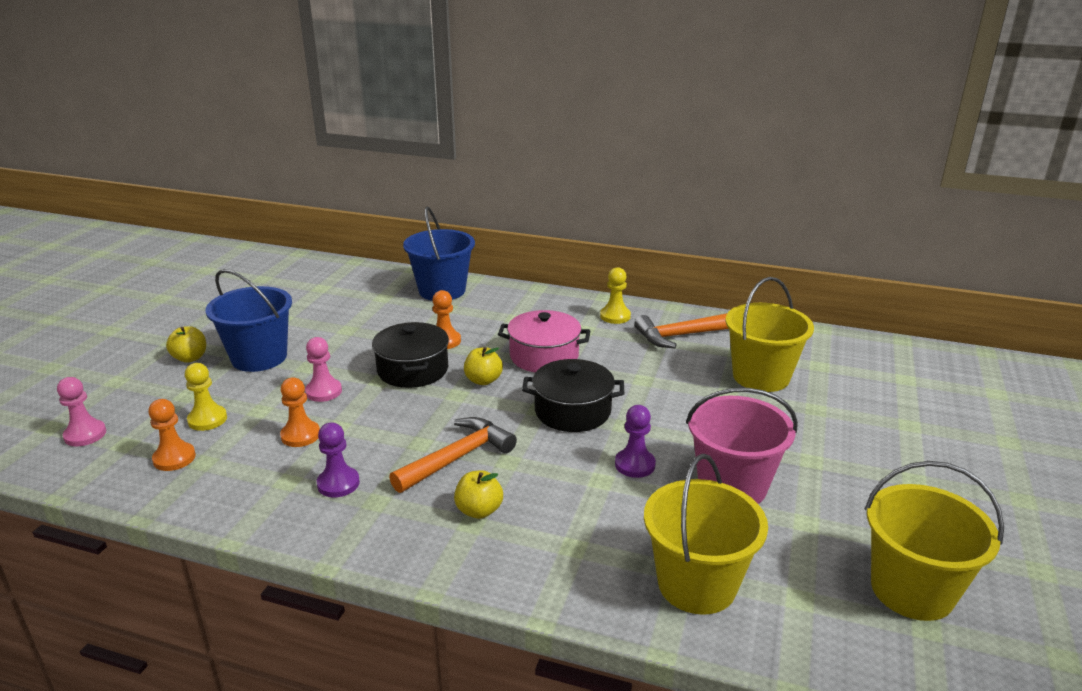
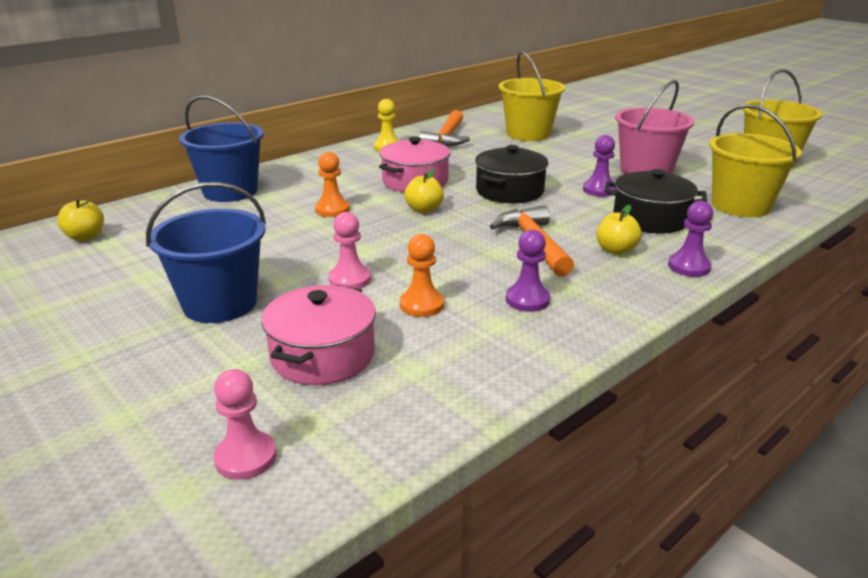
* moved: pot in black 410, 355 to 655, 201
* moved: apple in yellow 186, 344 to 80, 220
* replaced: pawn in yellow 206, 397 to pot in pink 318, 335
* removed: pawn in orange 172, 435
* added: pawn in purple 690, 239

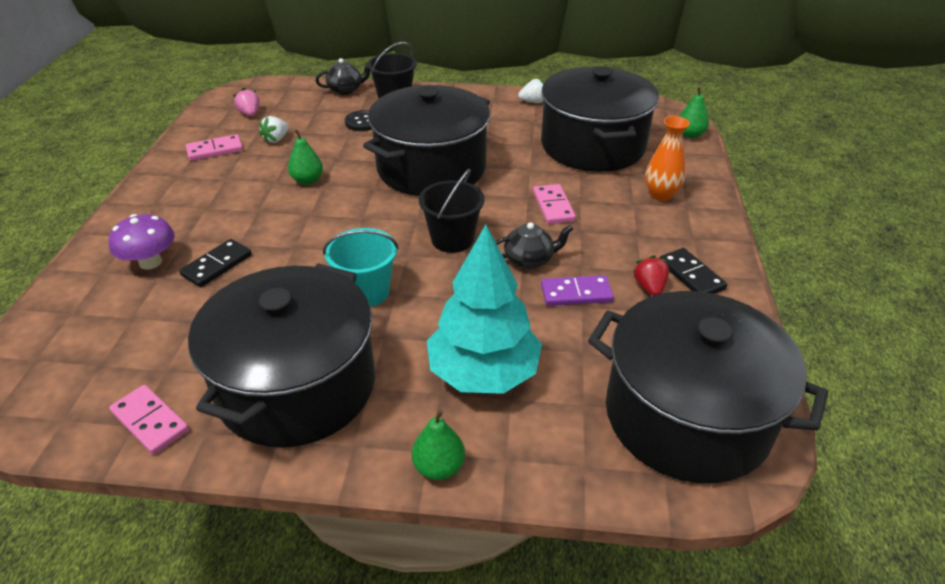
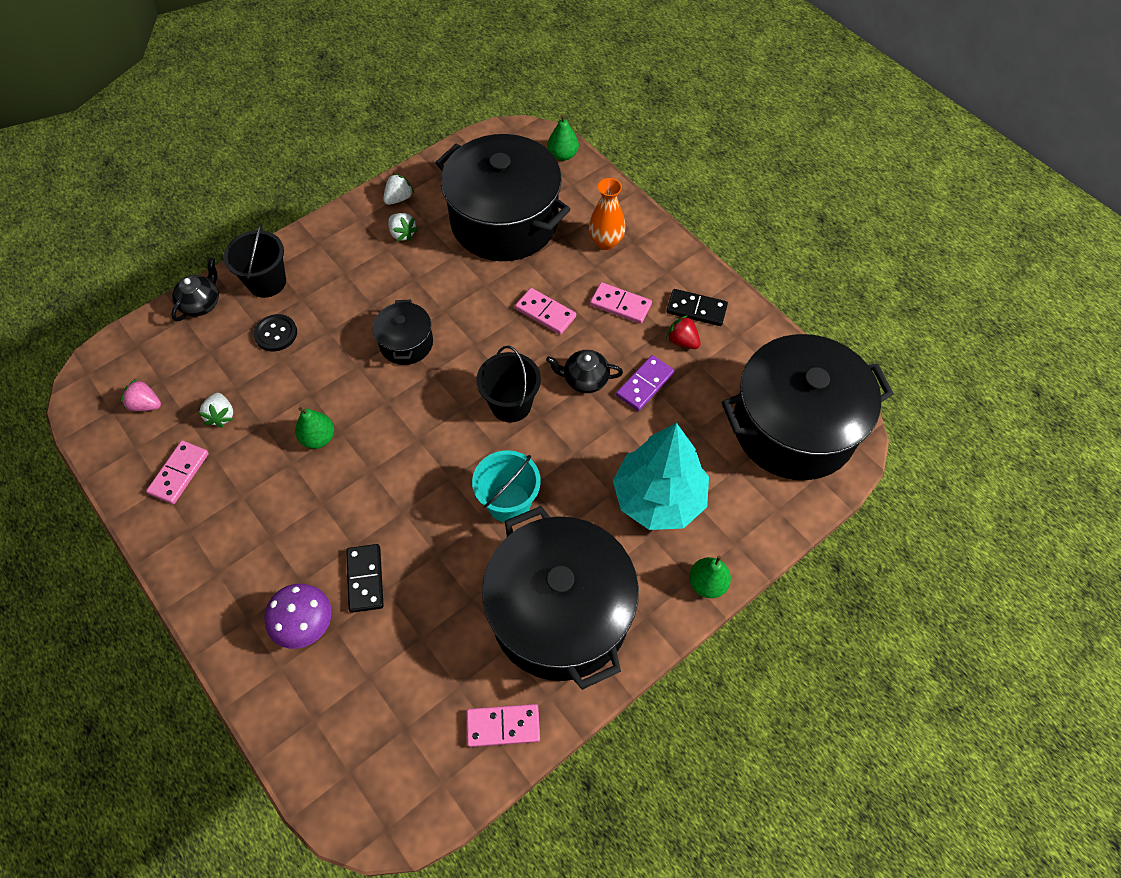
* resized: pot in black 426, 140 = 402, 332 x0.46
* turned: teapot in black 534, 245 = 584, 371 120 degrees counterclockwise
* added: strawberry in white 403, 227
* added: domino in pink 621, 303

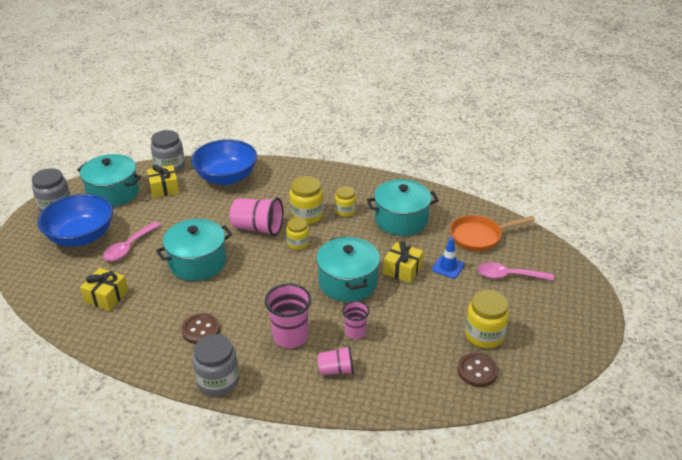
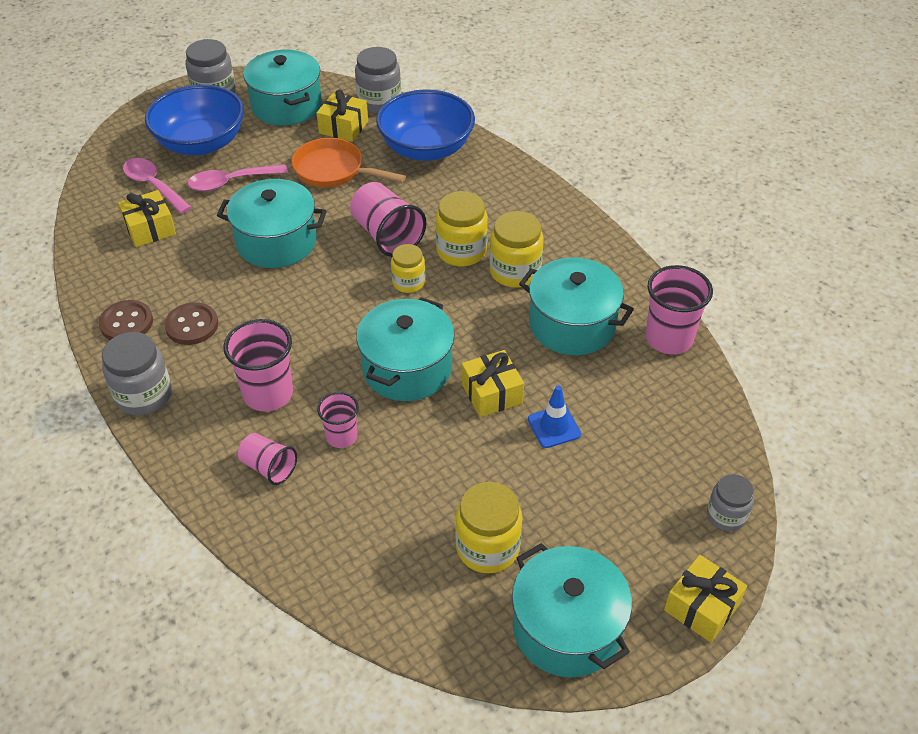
* resized: jar in yellow 345, 201 = 516, 249 x1.56
* moved: pan in orange 492, 233 to 349, 163
* moved: spoon in pink 515, 271 to 157, 186
* moved: button in brown 478, 370 to 126, 320
* added: cup in pink 679, 309
* added: jar in grey 730, 502
* added: pot in turquoise 572, 610
* added: gift in yellow 705, 598

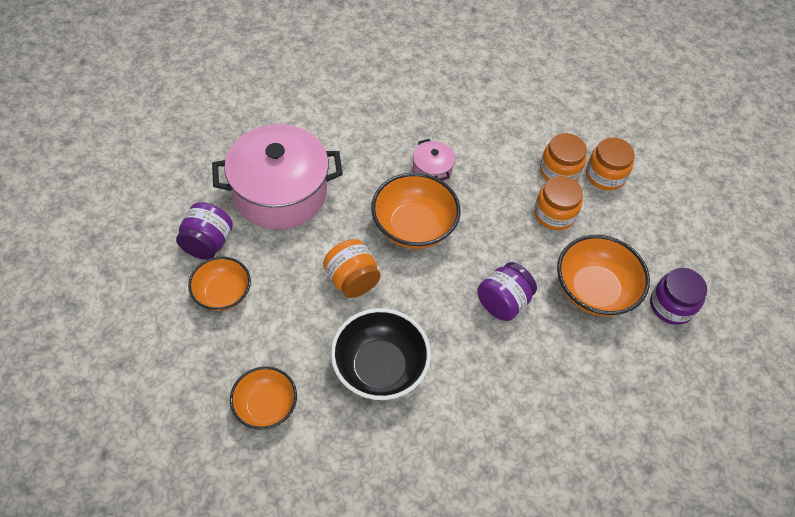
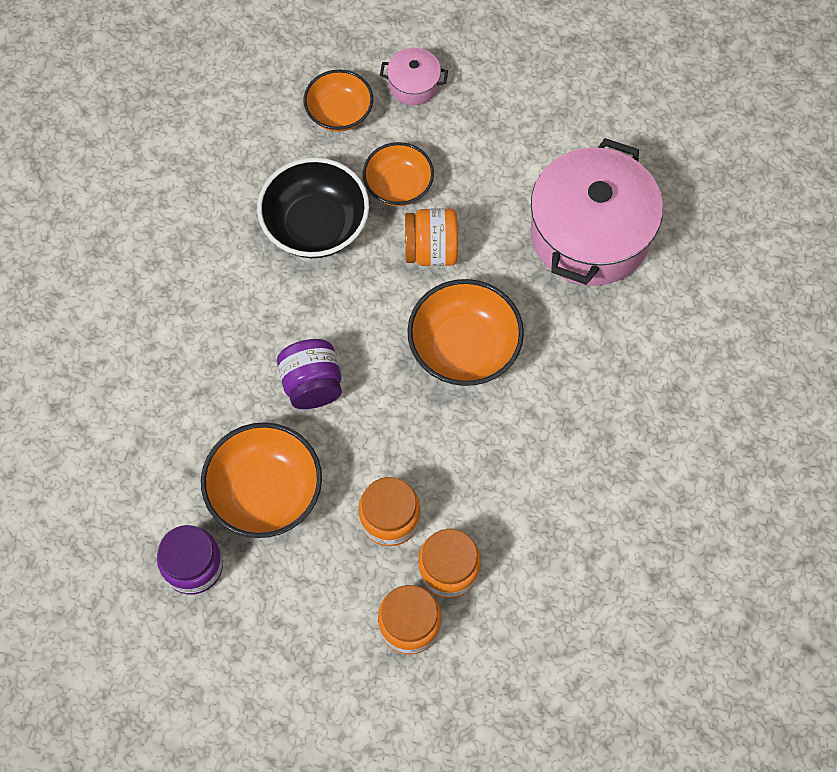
* moved: pot in pink 434, 160 to 414, 76
* removed: jar in purple 204, 231
* moved: bowl in orange 219, 284 to 398, 174

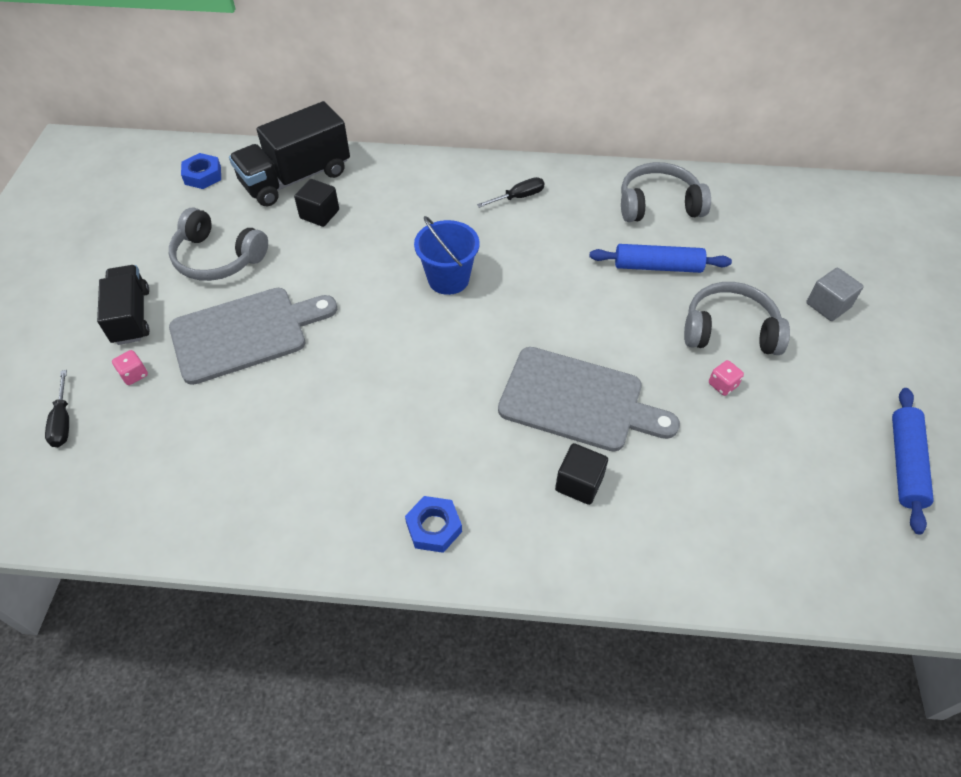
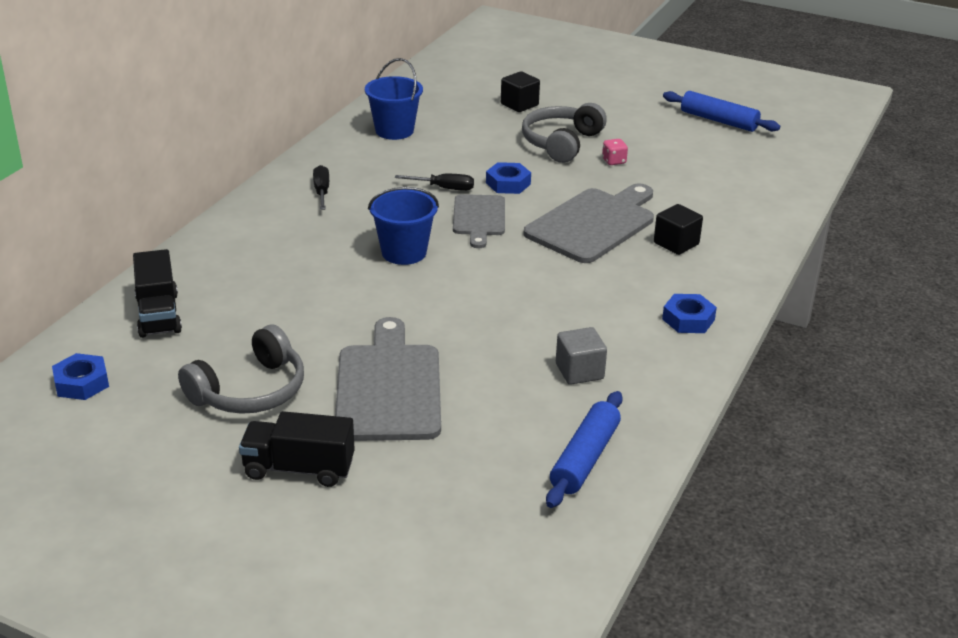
* resized: truck in black 289, 154 = 157, 293 x0.66
* replaced: headphones in grey 666, 192 to bucket in blue 394, 99
* moved: cube in black 316, 203 to 520, 91
* moved: rolling pin in blue 661, 258 to 584, 449
* moved: cube in grey 835, 294 to 581, 356
* removed: dice in pink 130, 367
* moved: screwdriver in black 57, 408 to 434, 182
* added: nut in blue 508, 178
* added: cutting board in grey 479, 221

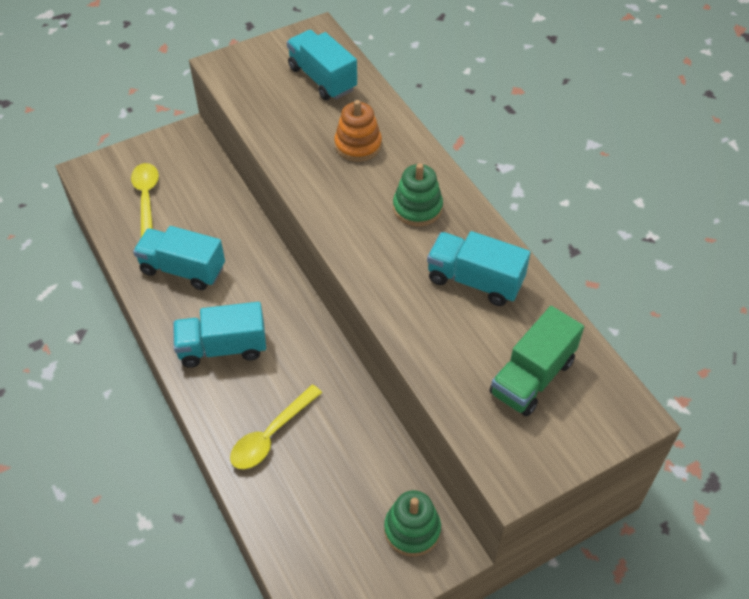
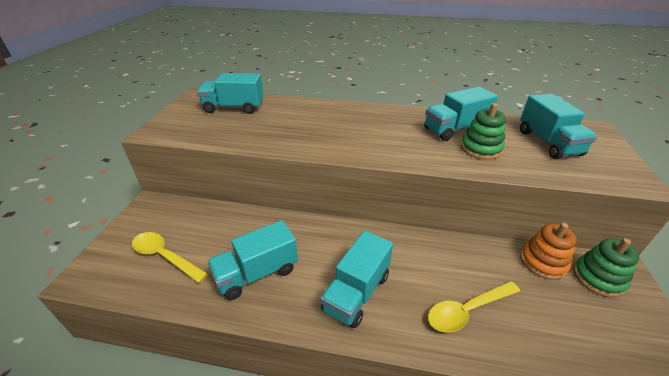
* moved: stacking toy in orange 358, 131 to 548, 251
* moved: stacking toy in green 418, 194 to 483, 131
* recoloured: truck in green 536, 361 to truck in turquoise 558, 126
* turned: spoon in yellow 276, 427 = 474, 307 75 degrees clockwise

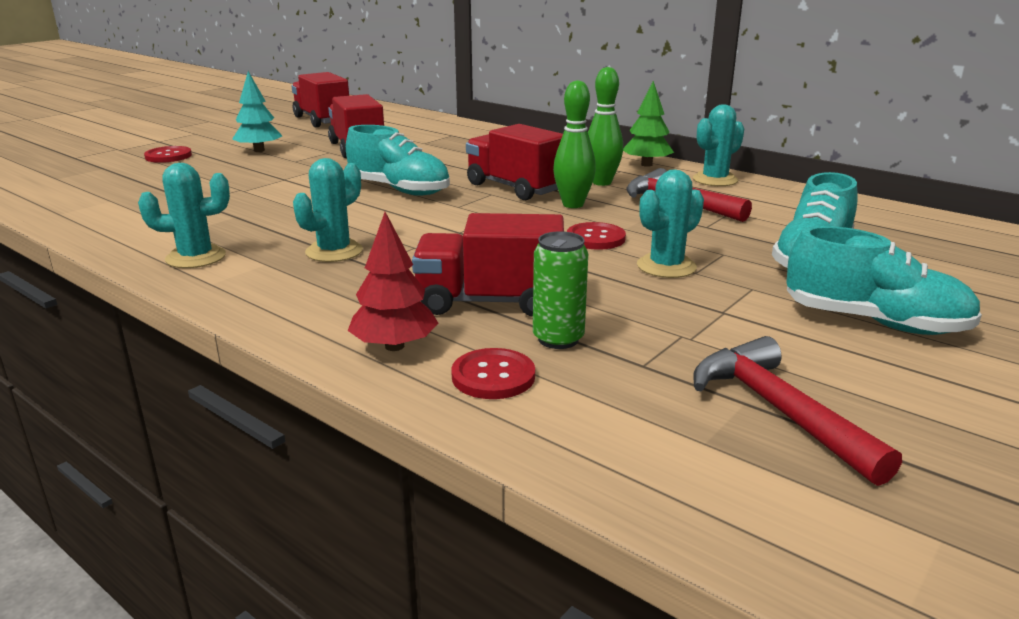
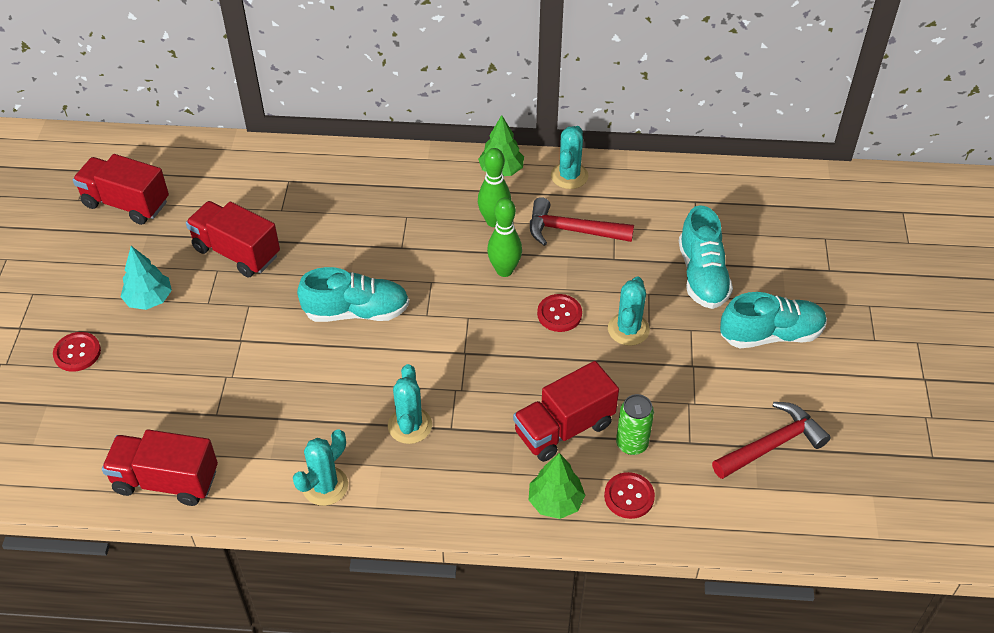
* moved: truck in red 514, 162 to 160, 467
* recoloured: tree in red 393, 281 to tree in green 557, 486
* turned: hammer in red 797, 411 = 771, 440 120 degrees clockwise

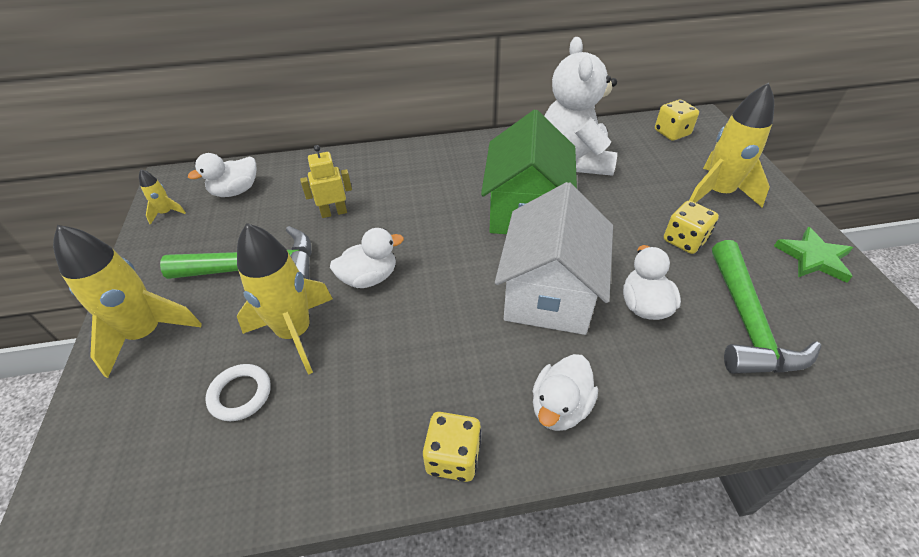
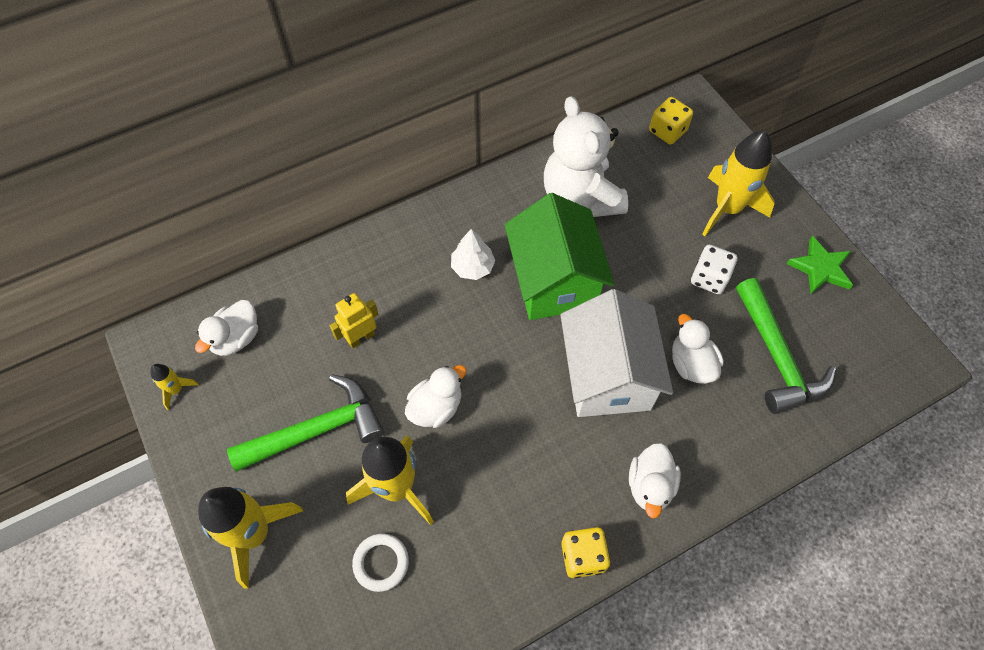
* recoloured: dice in yellow 691, 227 to dice in white 714, 269
* added: tree in white 473, 254

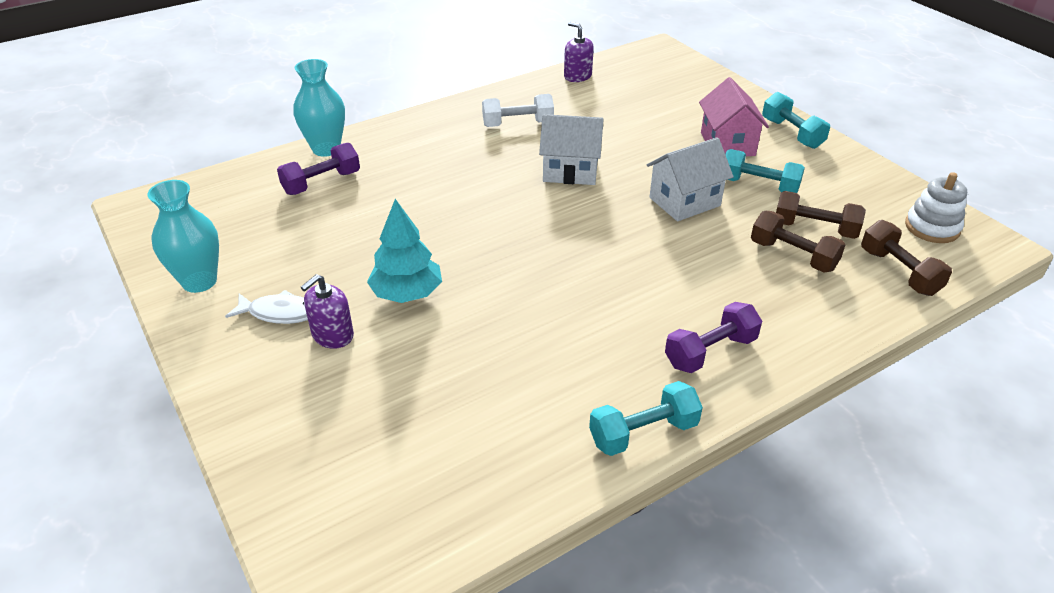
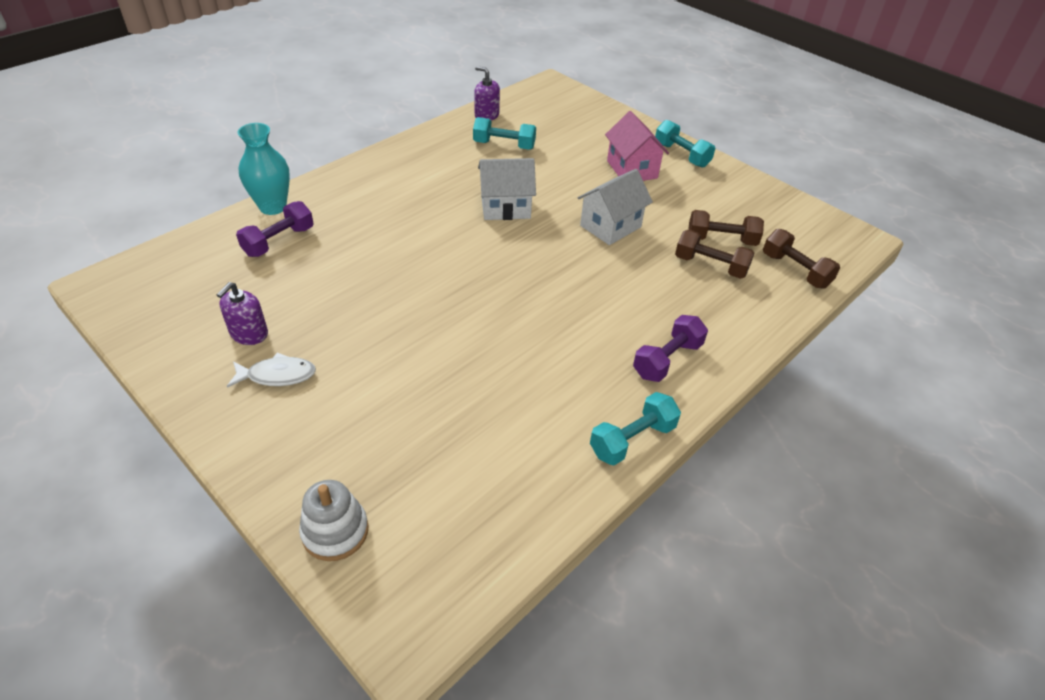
* removed: dumbbell in white 518, 110
* moved: dumbbell in turquoise 765, 171 to 504, 133
* moved: stacking toy in white 936, 207 to 334, 520
* removed: vase in turquoise 183, 236
* removed: tree in turquoise 404, 251
* moved: soap dispenser in purple 327, 311 to 242, 313

